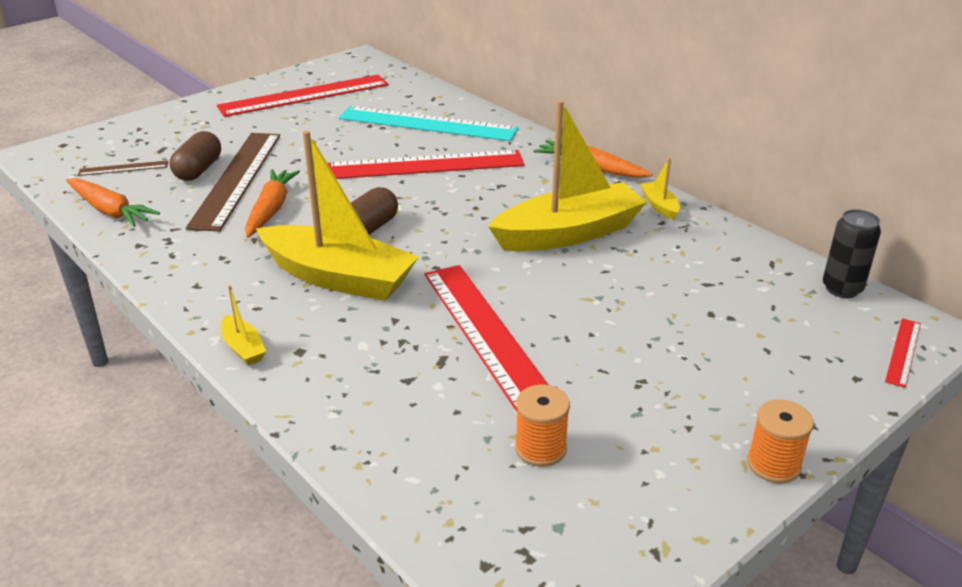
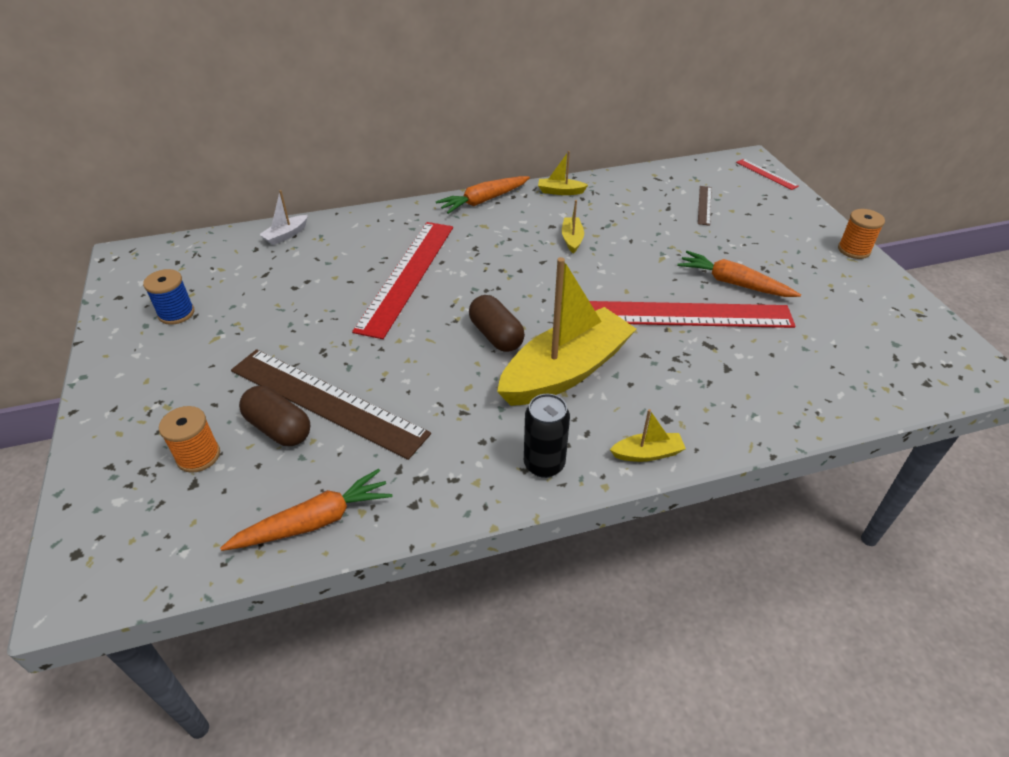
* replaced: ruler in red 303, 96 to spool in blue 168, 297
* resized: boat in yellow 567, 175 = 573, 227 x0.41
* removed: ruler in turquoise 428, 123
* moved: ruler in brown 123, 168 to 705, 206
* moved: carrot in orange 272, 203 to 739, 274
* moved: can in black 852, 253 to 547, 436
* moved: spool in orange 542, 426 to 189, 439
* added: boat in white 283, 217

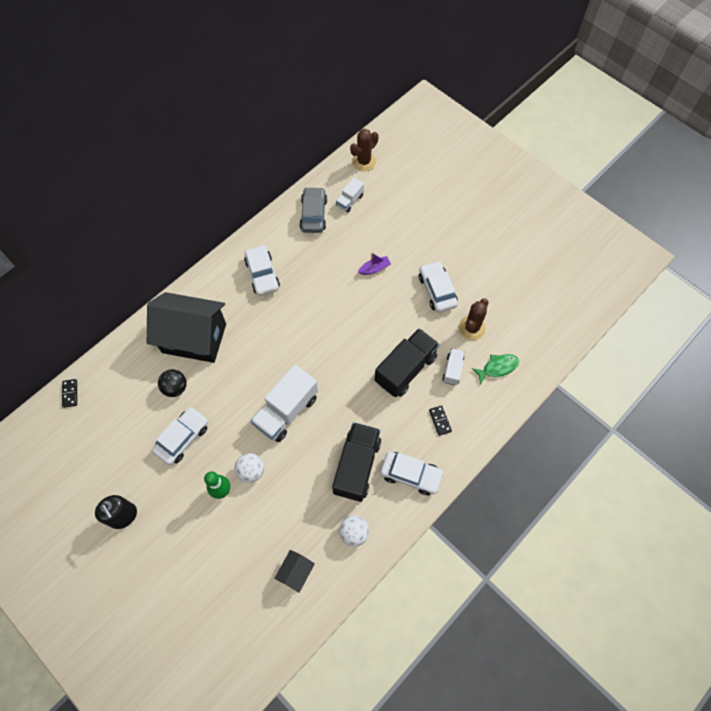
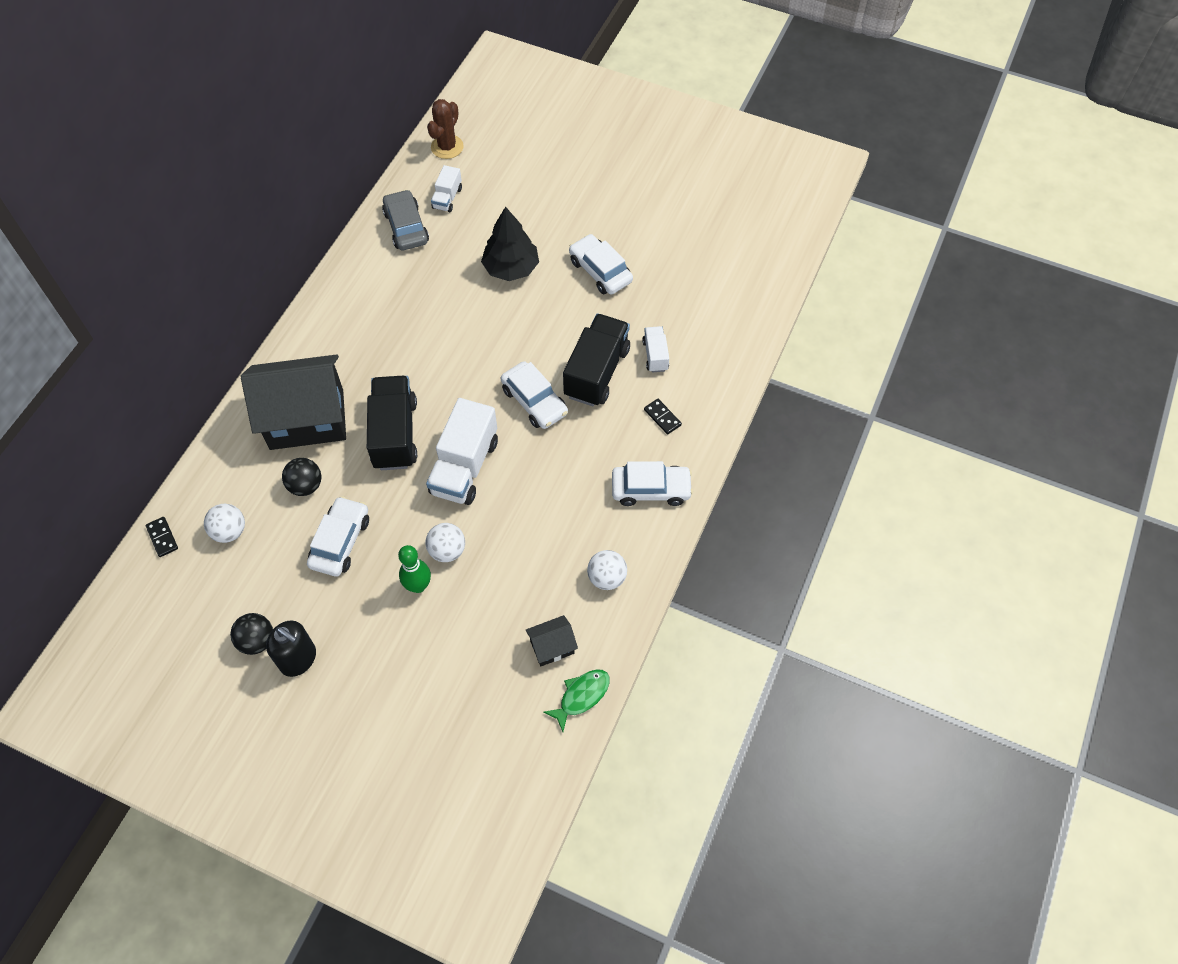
* moved: car in white 262, 271 to 534, 395
* replaced: boat in purple 374, 264 to tree in black 510, 243
* removed: cactus in brown 474, 319
* moved: fish in green 495, 369 to 577, 700
* moved: truck in black 356, 462 to 392, 423
* turned: house in black 294, 571 = 552, 640 60 degrees clockwise
* added: ball in white 224, 523
* added: ball in black 251, 634

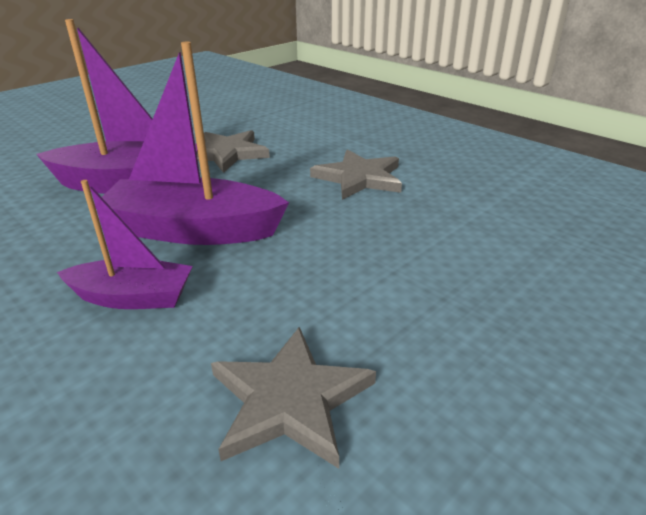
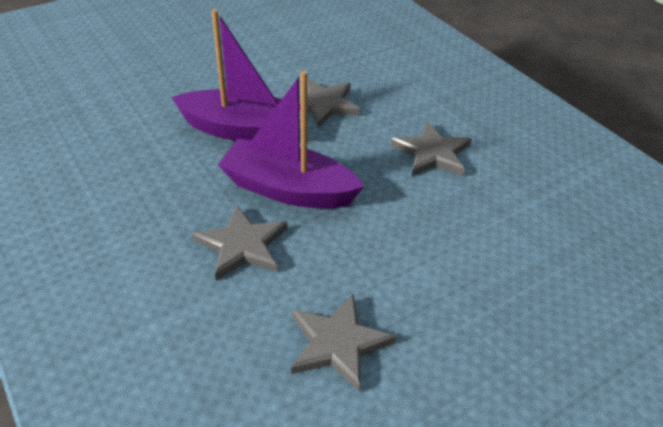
* replaced: boat in purple 125, 244 to star in grey 240, 243

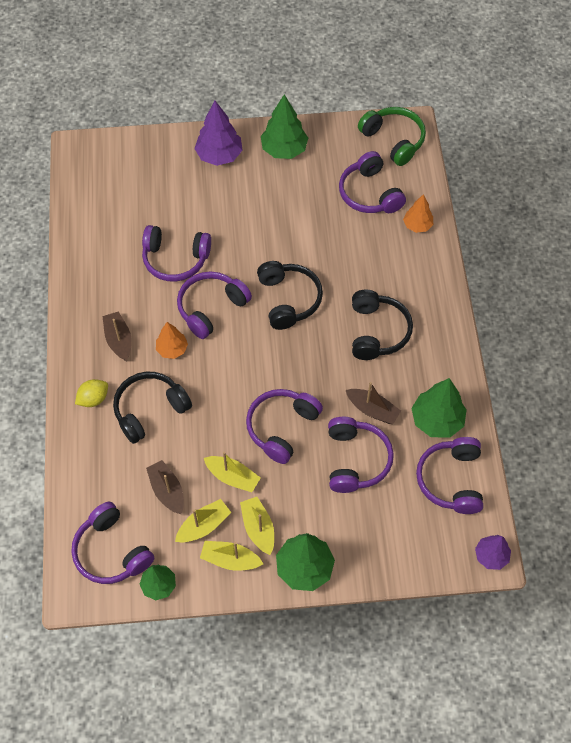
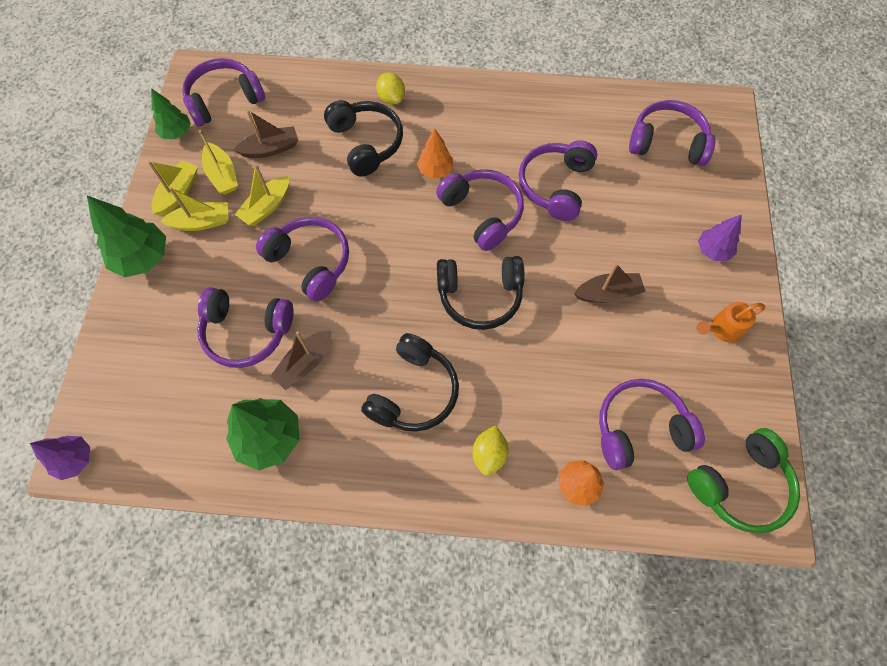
* replaced: tree in green 284, 126 to watering can in orange 730, 322
* resized: tree in purple 218, 133 = 720, 237 x0.61
* turned: headphones in black 382, 324 = 410, 382 75 degrees counterclockwise
* moved: boat in brown 117, 336 to 610, 283
* moved: headphones in purple 449, 475 to 672, 133
* added: lemon in yellow 490, 450

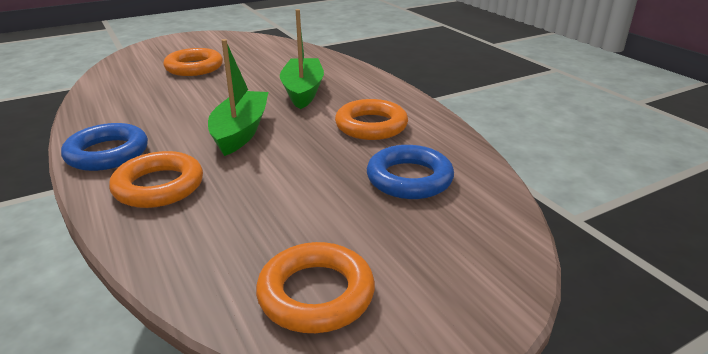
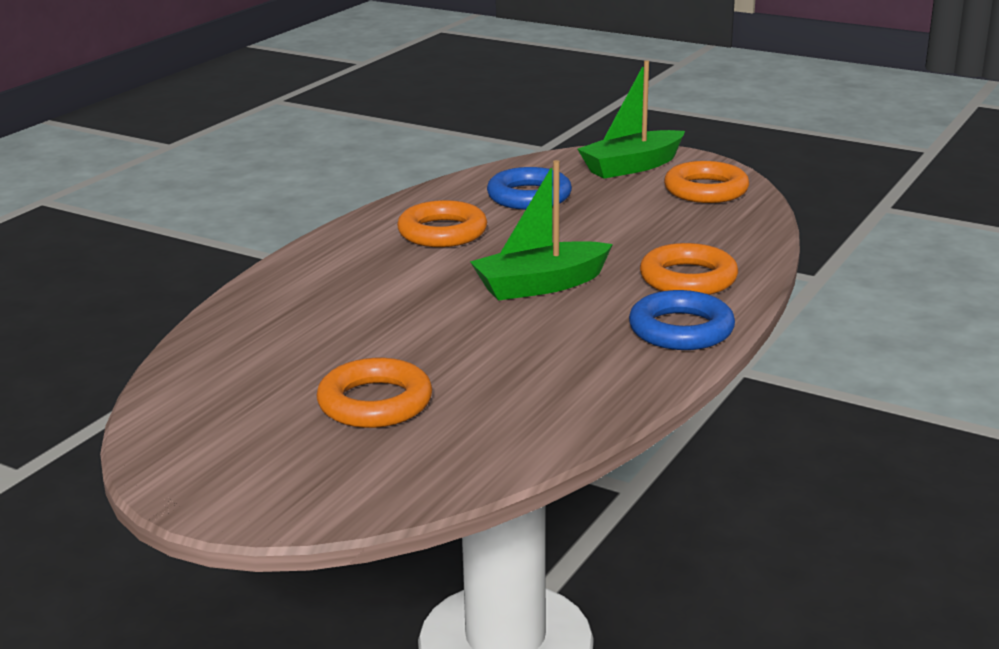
* moved: boat in green 302, 59 to 631, 119

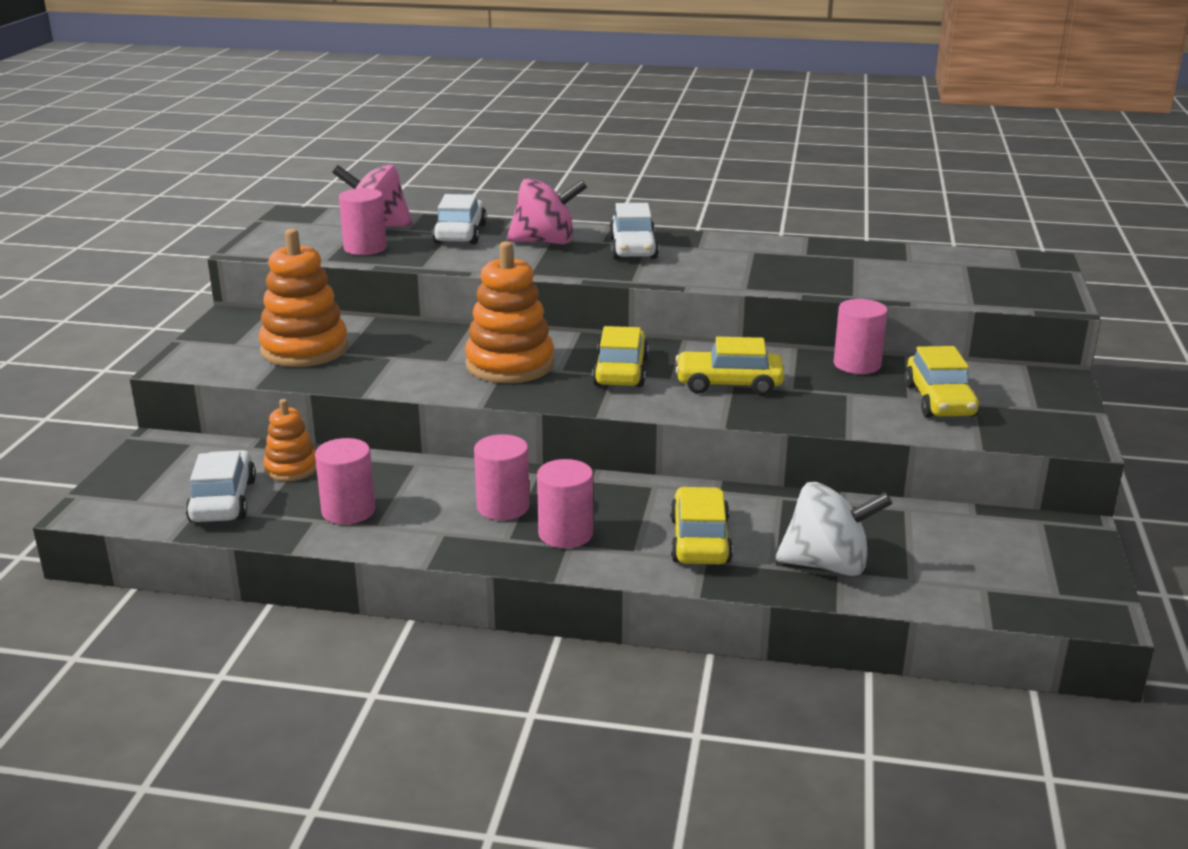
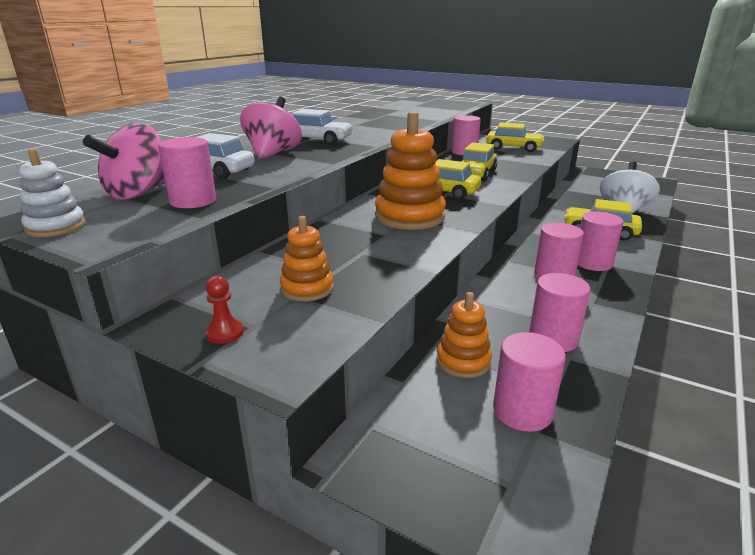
* resized: stacking toy in orange 303, 297 = 307, 258 x0.56
* replaced: car in white 221, 486 to cylinder in pink 529, 382
* added: stacking toy in white 52, 193
* added: pawn in red 225, 310

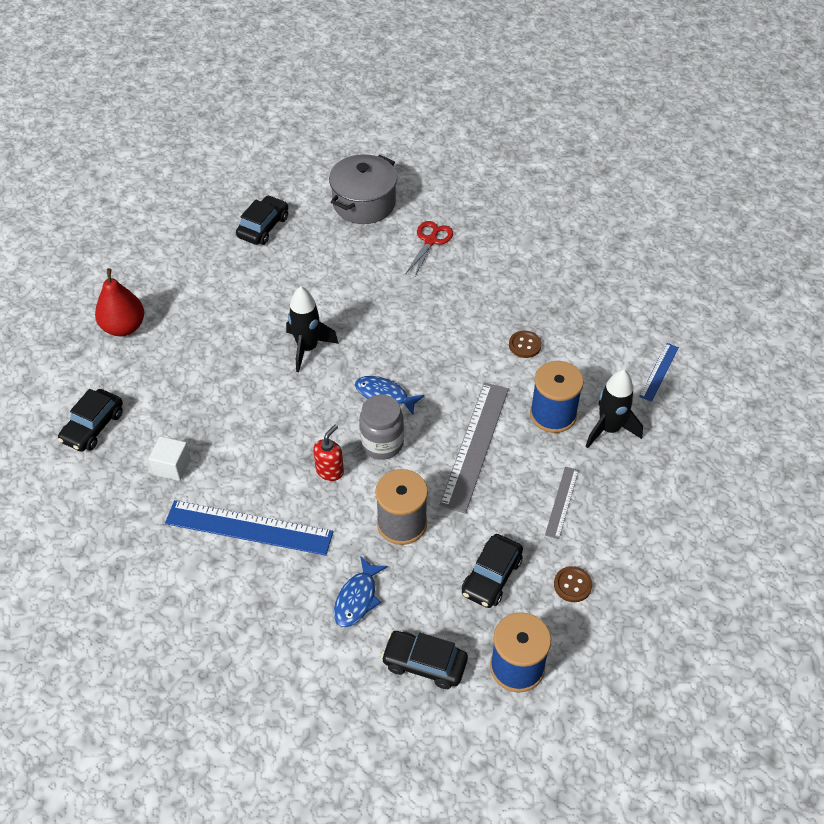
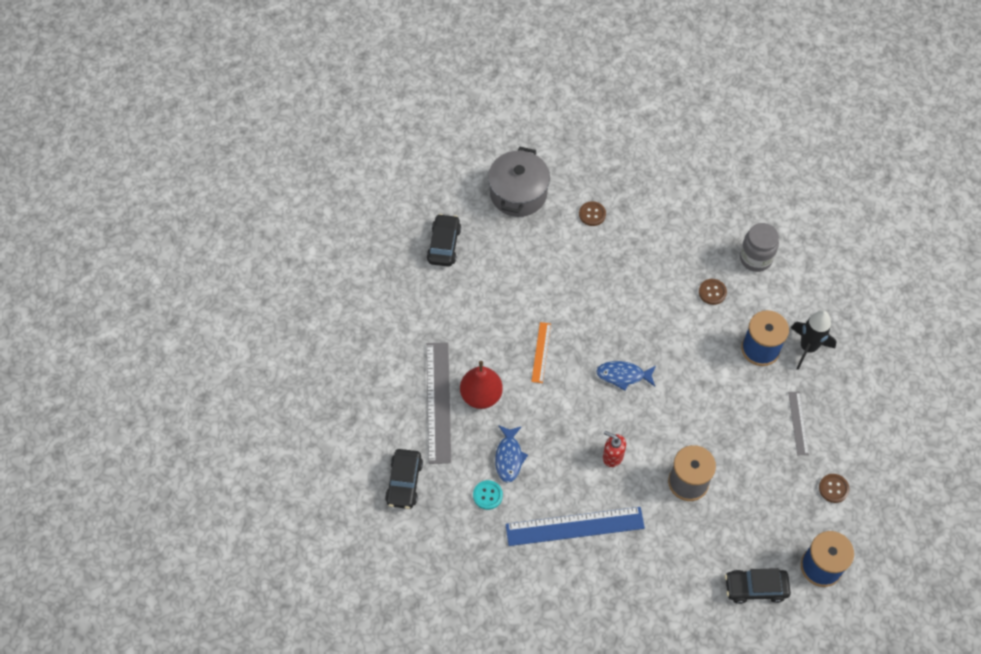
* replaced: scissors in red 429, 249 to button in brown 592, 213
* moved: pear in red 119, 302 to 481, 385
* replaced: rocket in black 312, 329 to ruler in orange 541, 352
* removed: ruler in blue 659, 372
* moved: ruler in grey 474, 447 to 439, 403
* moved: jar in grey 381, 427 to 759, 247
* turned: soap dispenser in red 328, 453 = 614, 449 75 degrees counterclockwise
* replaced: cube in white 170, 458 to button in turquoise 488, 495
* removed: car in black 492, 571
* moved: fish in blue 361, 591 to 511, 454

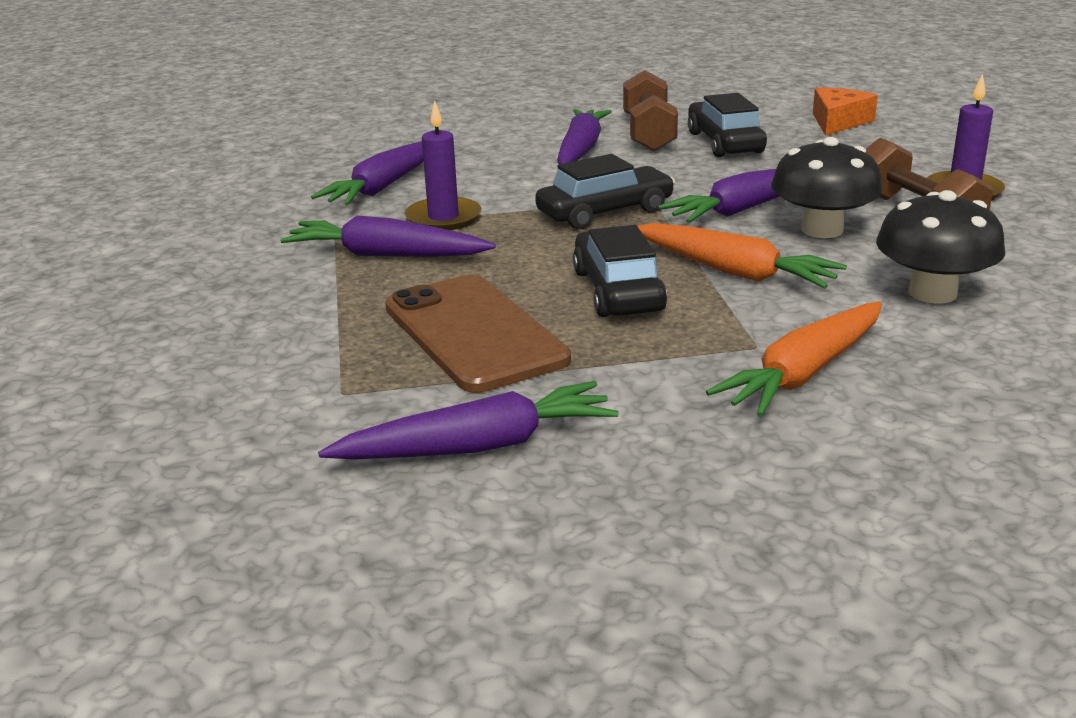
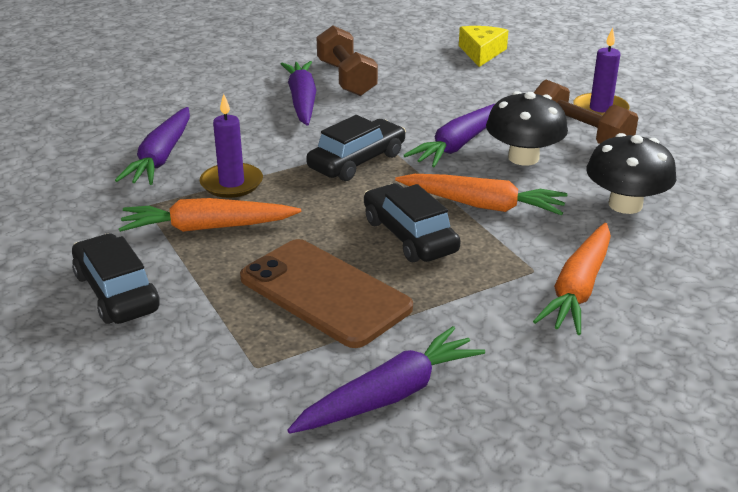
* recoloured: cheese in orange 845, 112 to cheese in yellow 483, 46
* moved: car in black 727, 125 to 116, 278
* recoloured: carrot in purple 388, 236 to carrot in orange 210, 215

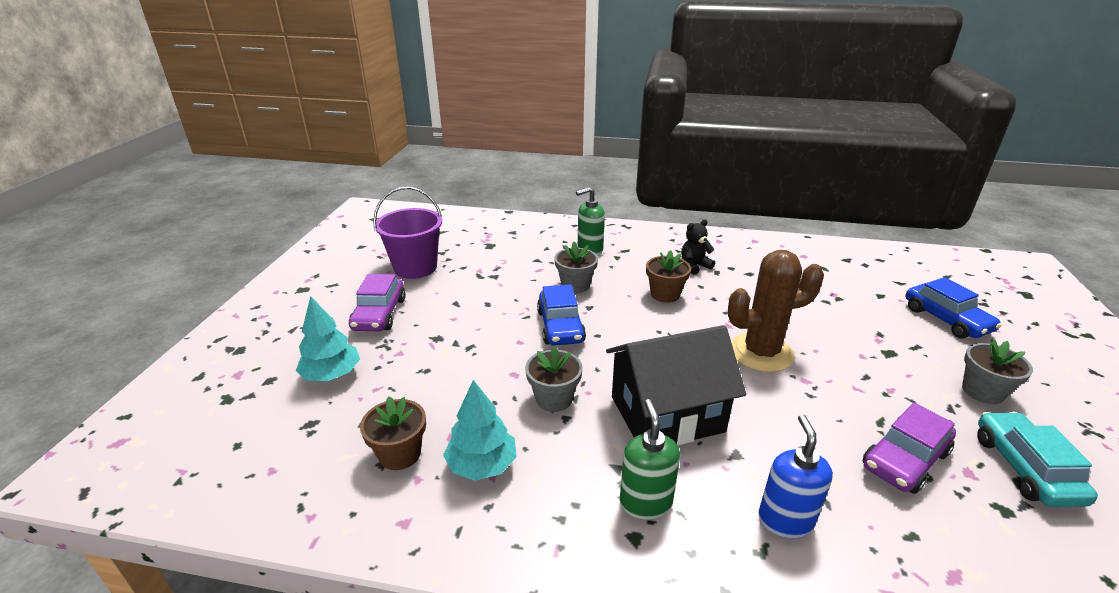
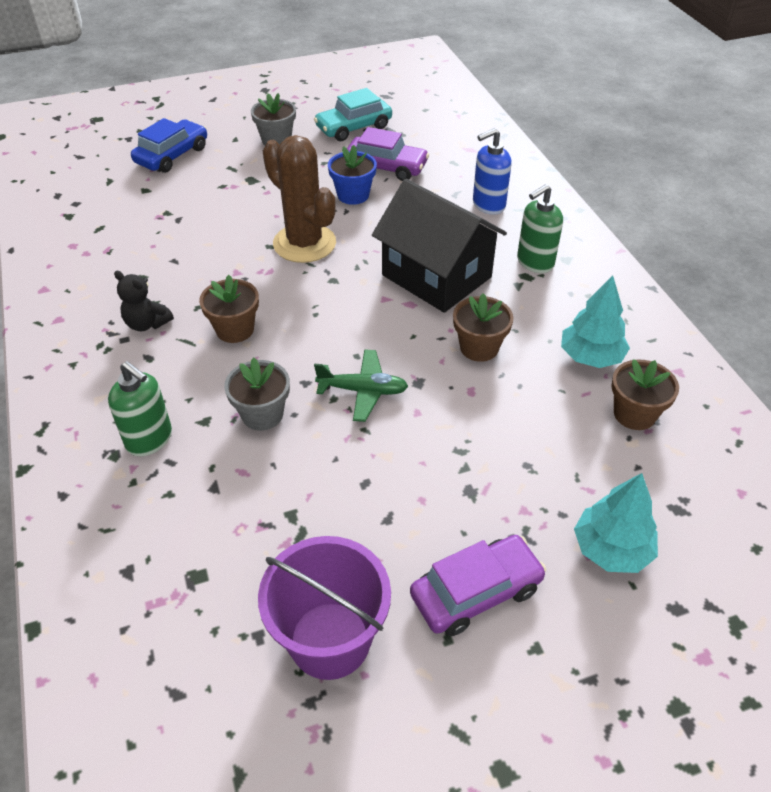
* replaced: car in blue 561, 315 to plane in green 361, 385
* recoloured: flower pot in grey 554, 379 to flower pot in brown 483, 327
* added: flower pot in blue 352, 175

